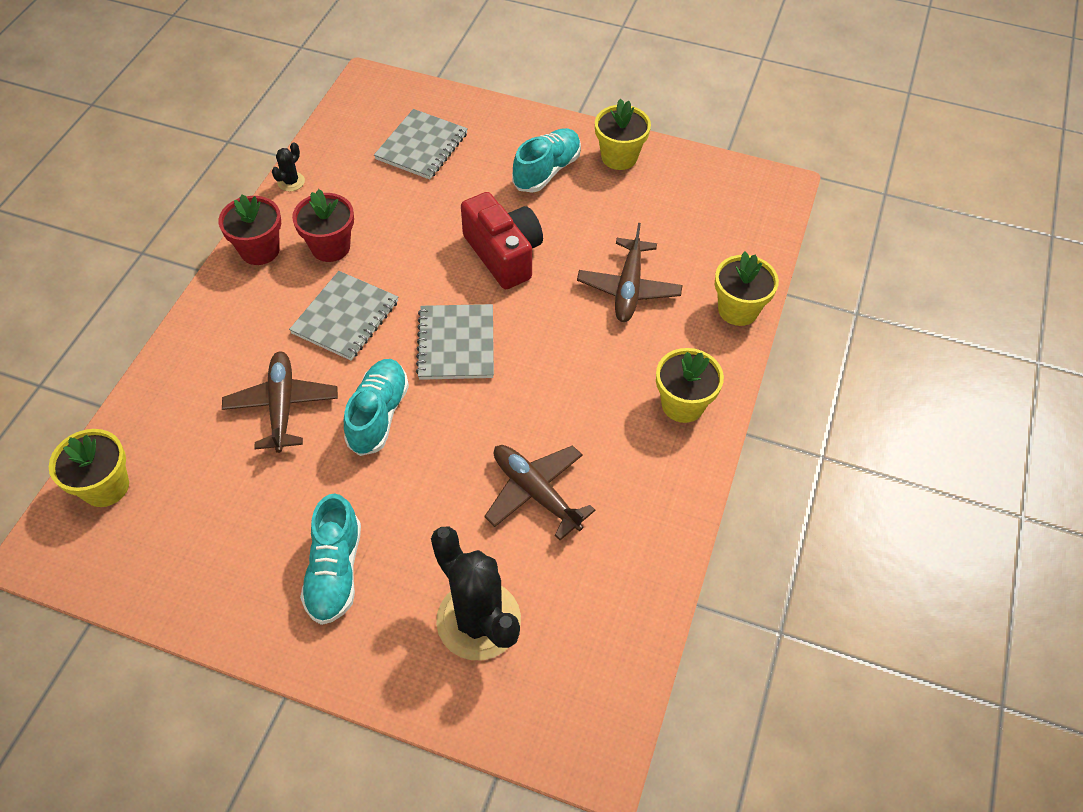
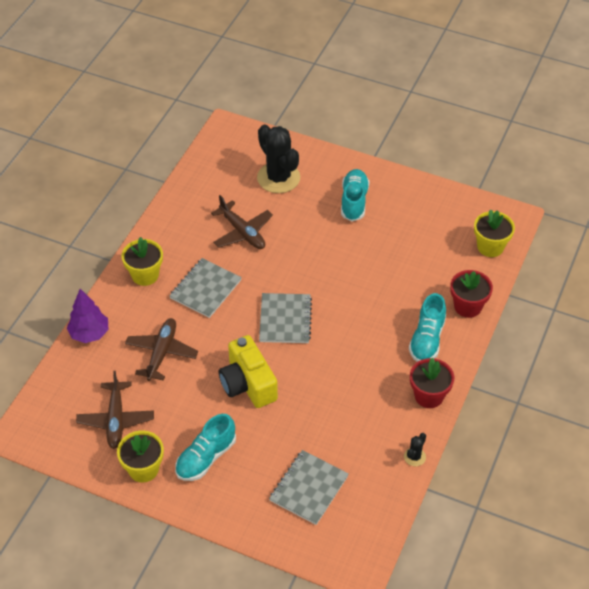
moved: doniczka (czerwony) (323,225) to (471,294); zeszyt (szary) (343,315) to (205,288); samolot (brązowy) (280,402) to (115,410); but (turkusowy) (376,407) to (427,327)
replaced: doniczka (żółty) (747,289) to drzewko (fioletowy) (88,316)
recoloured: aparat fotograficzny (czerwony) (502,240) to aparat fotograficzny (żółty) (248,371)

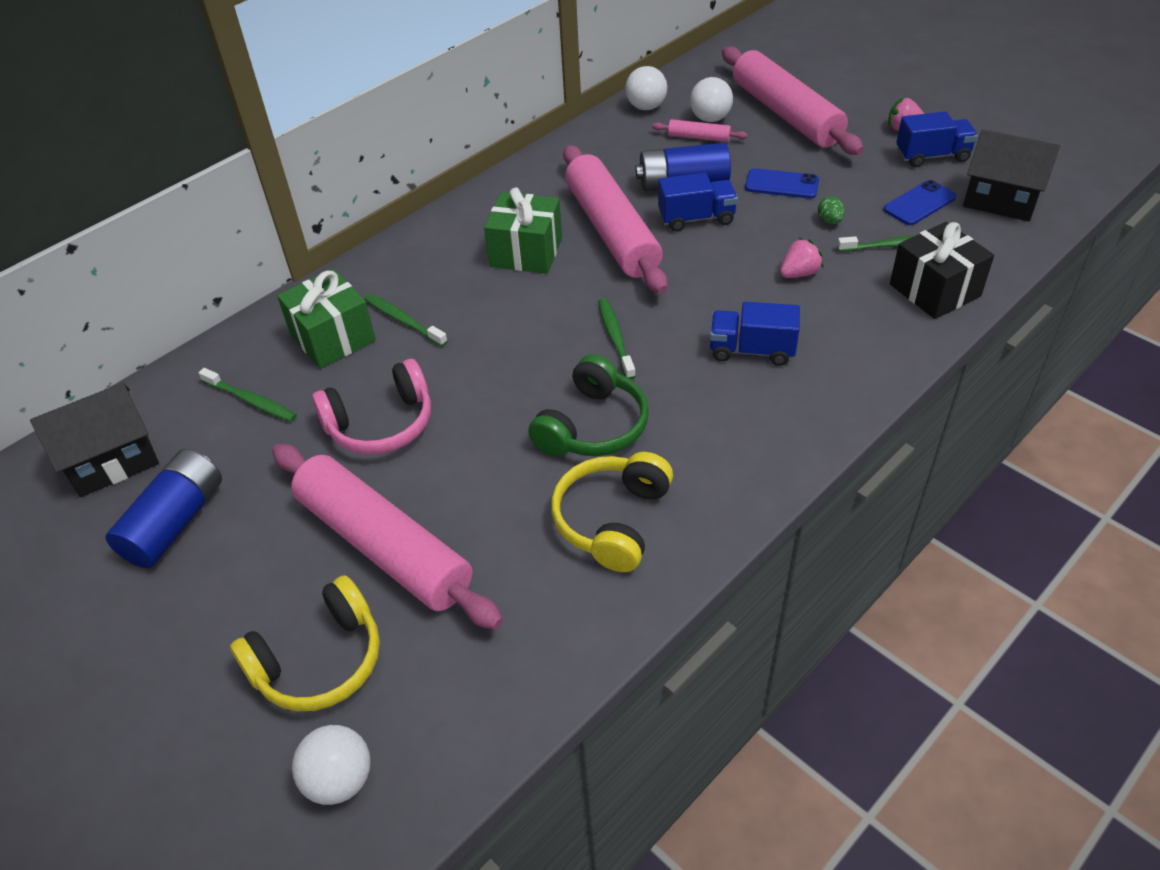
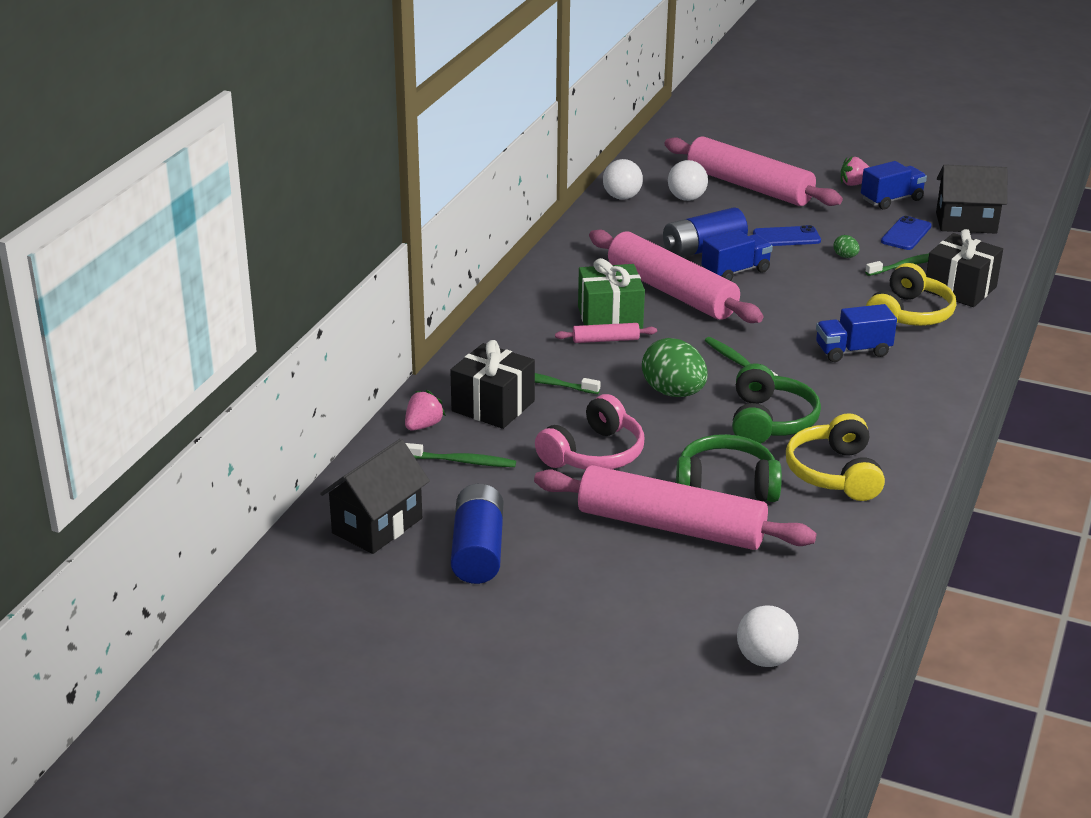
added: jajko (zielony) (675,367); słuchawki (zielony) (729,468)
moved: wałek do ciasta (różowy) (700,130) to (606,333); truskawka (różowy) (802,258) to (425,410); słuchawki (żółty) (305,643) to (911,294)
recoloured: prezent (zielony) (326,319) to prezent (czarny) (492,384)

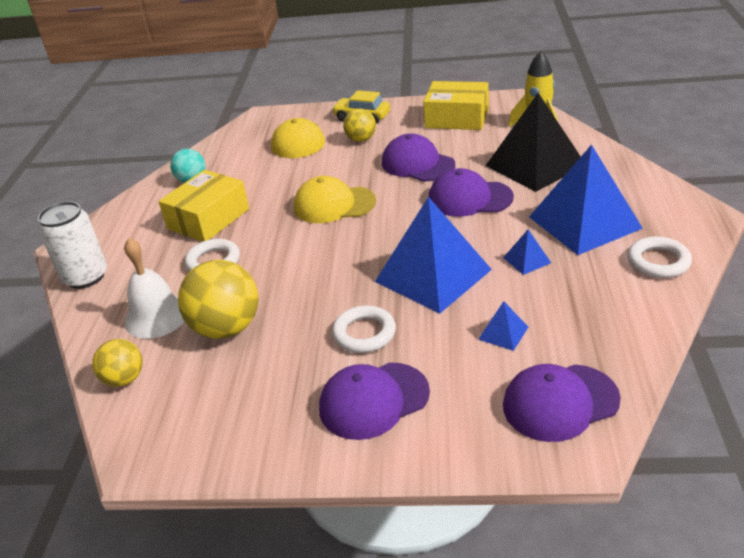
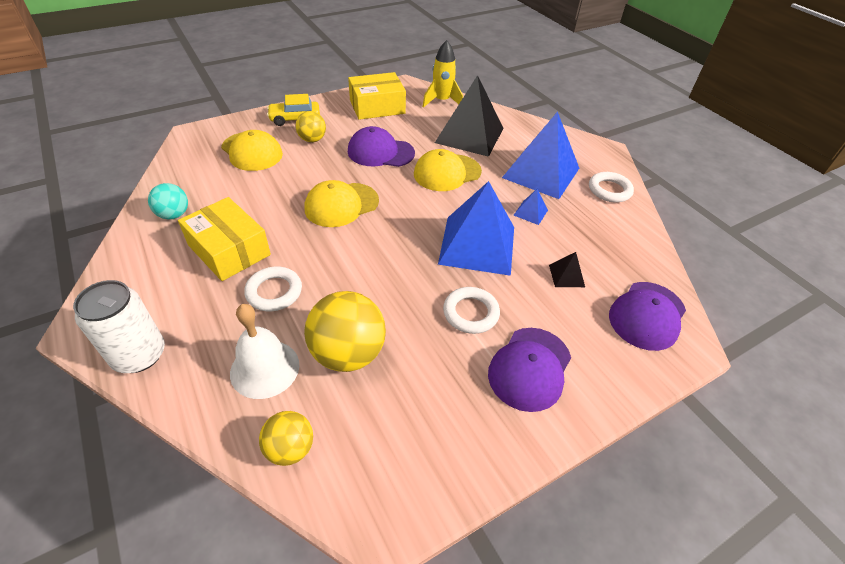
recoloured: czapka (fioletowy) (471,192) to czapka (żółty) (448,170); piramida (niebieski) (503,326) to piramida (czarny) (567,269)
turned: pudełko (żółty) (203,206) = (224,239) 45 degrees counterclockwise

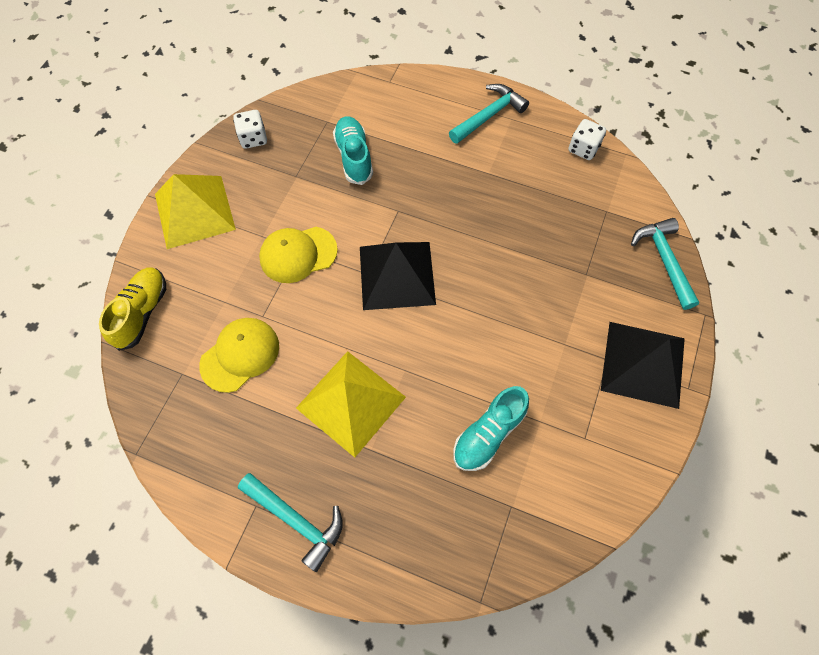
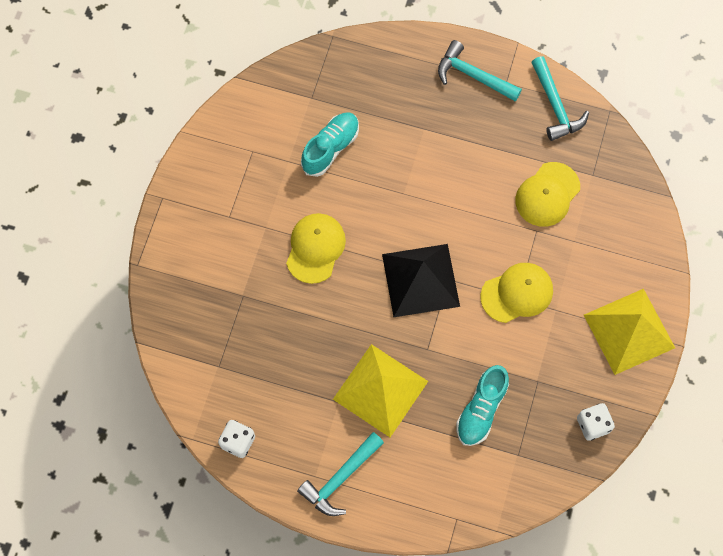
removed: but (żółty) (132,309); piramida (czarny) (643,365)
added: czapka (żółty) (316,248)
moved: młotek (turkusowy) (665,264) to (560,98); piramida (żółty) (351,404) to (380,390)
turned: but (turkusowy) (353,150) = (482,405) 45 degrees clockwise

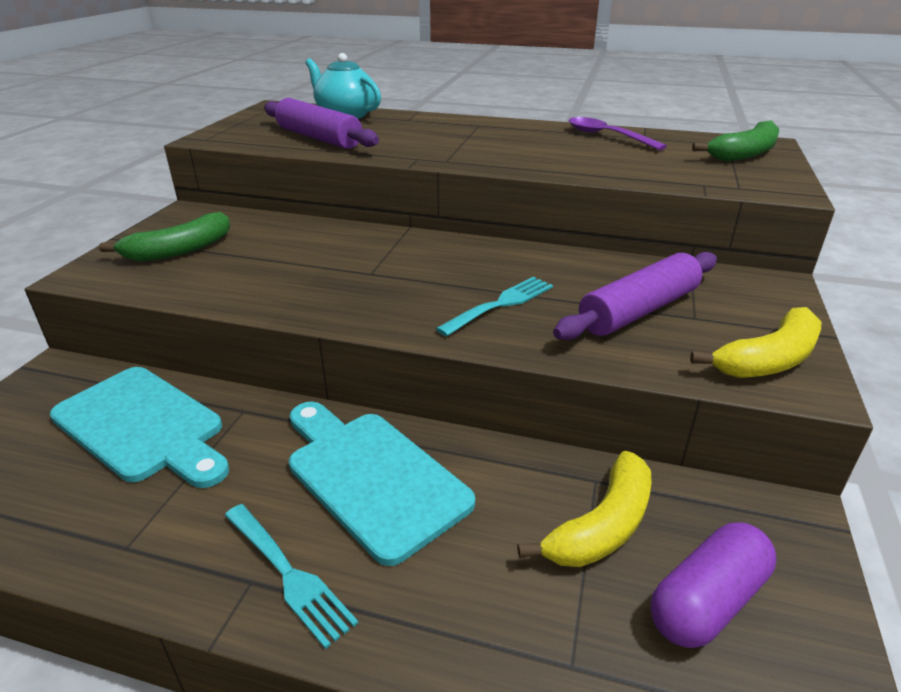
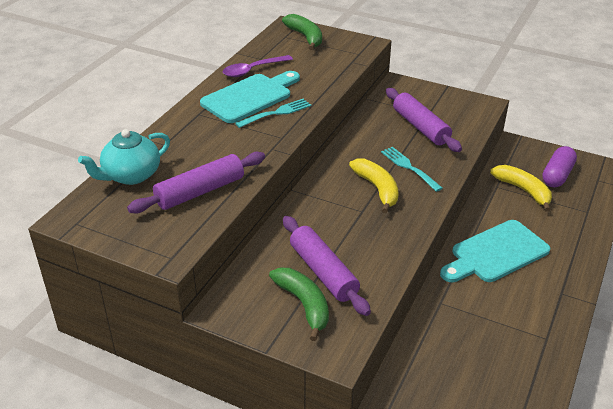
added: wałek do ciasta (fioletowy) (327,266)
moved: banan (żółty) (755,342) to (374,186); deska do krojenia (turkusowy) (139,427) to (250,97); widelec (turkusowy) (291,576) to (273,113)
turned: kapsułka (fioletowy) (713,585) = (559,166) 60 degrees clockwise

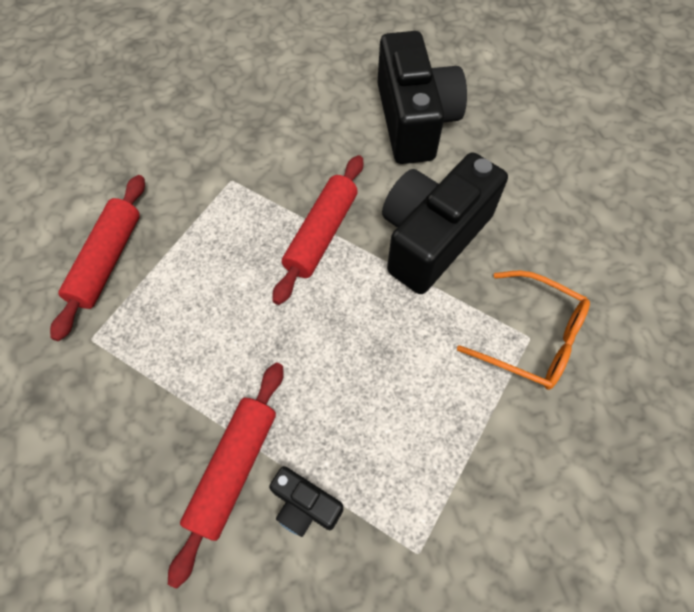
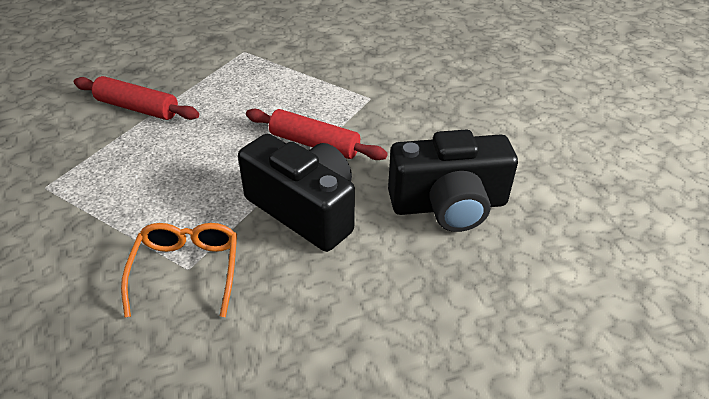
removed: wałek do ciasta (czerwony) (97,258); aparat fotograficzny (czarny) (306,501)
turned: okulary (pomarańczowy) (523,330) = (179,270) 150 degrees clockwise

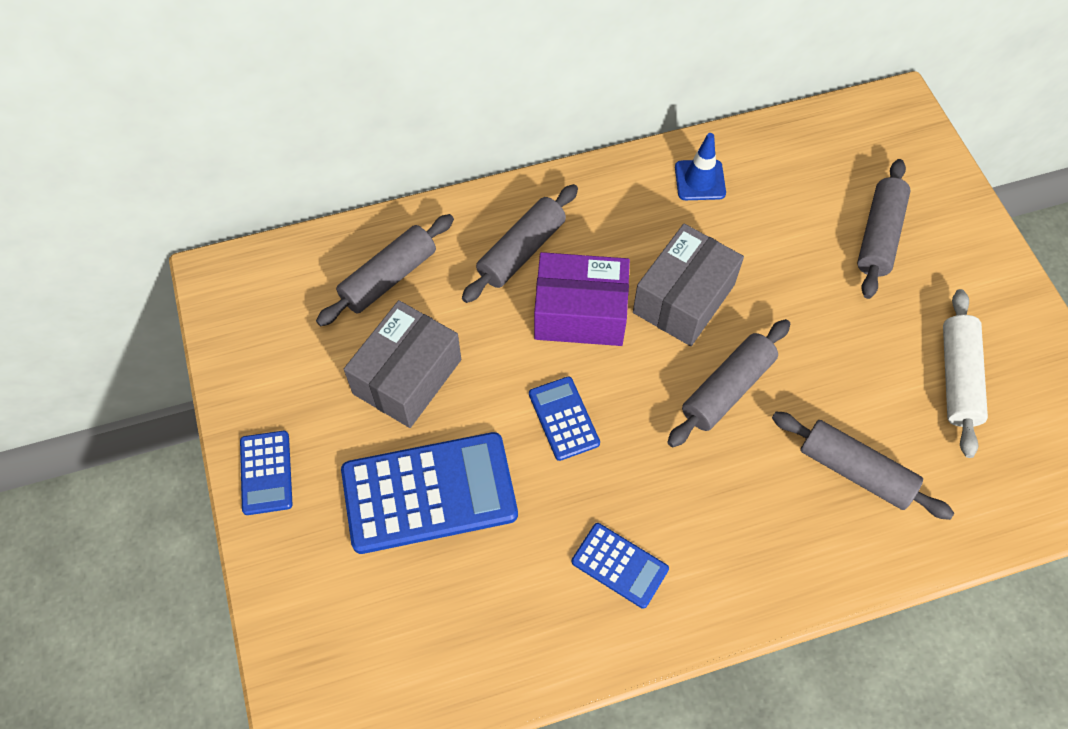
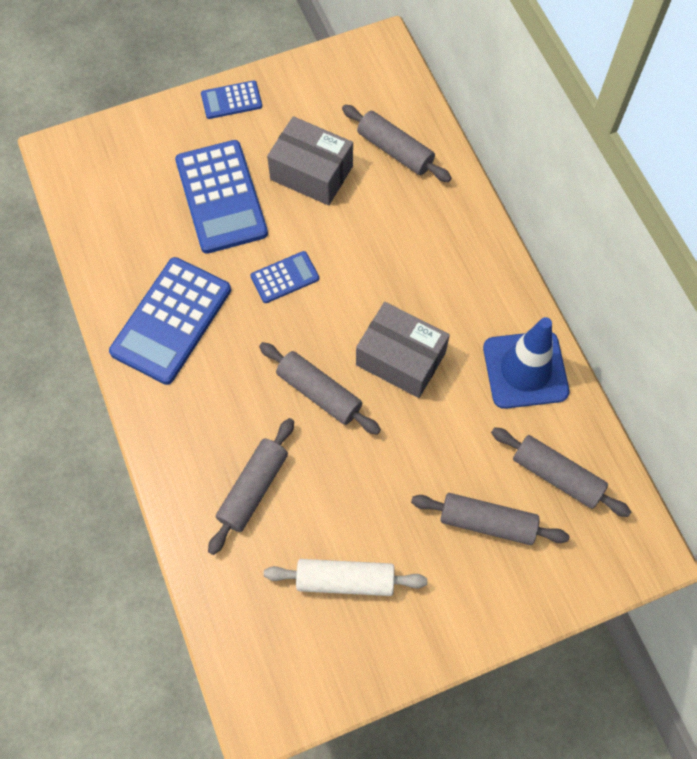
removed: pudełko (fioletowy) (582,299)
moved: wałek do ciasta (szary) (520,243) to (561,472)
resized: pachołek (niebieski) (700,166) = (526,363) x1.80; kalkulator (niebieski) (620,566) = (170,321) x1.96

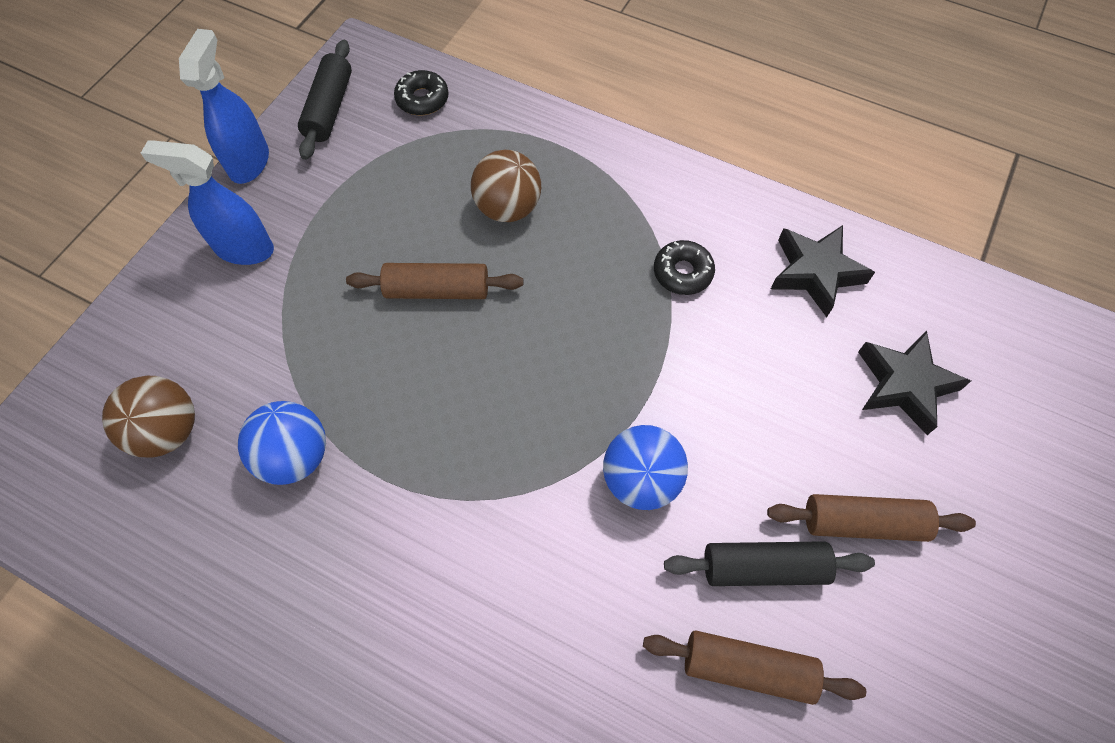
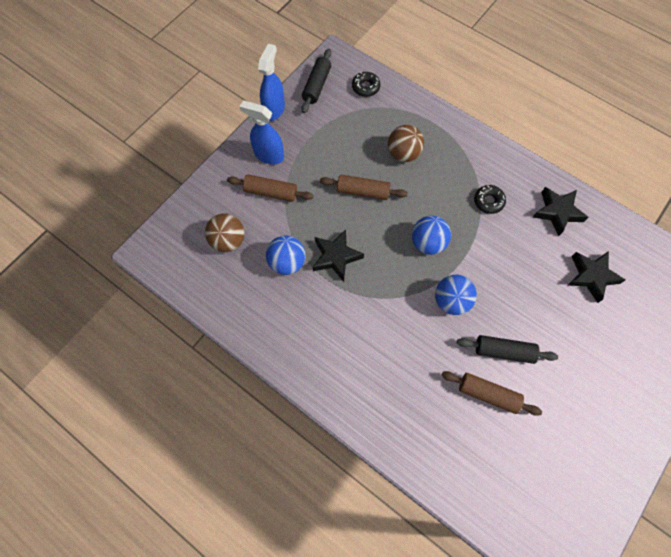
added: piłka (niebieski) (431,235); gwiazda (czarny) (338,255)
moved: wałek do ciasta (brązowy) (871,518) to (270,188)

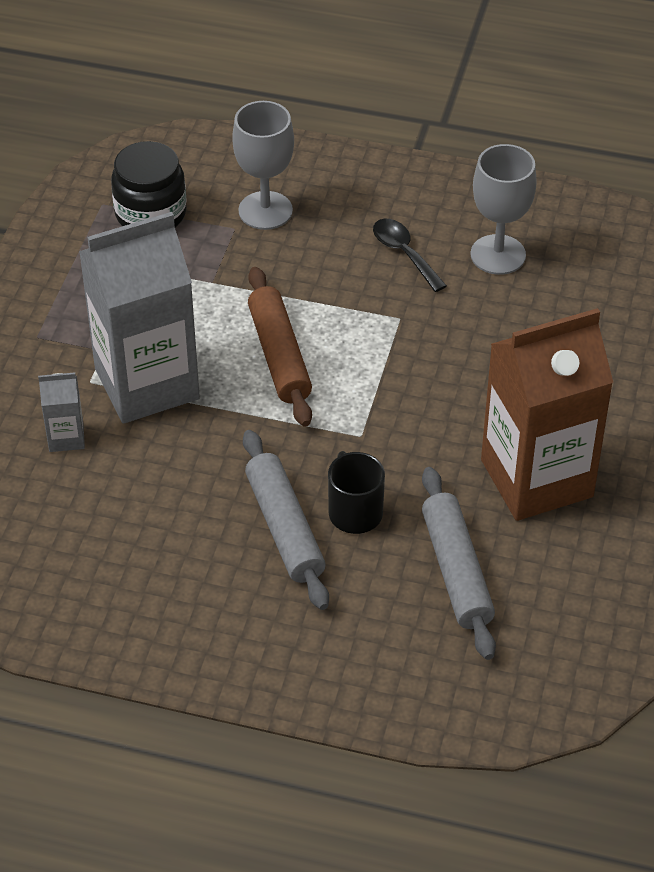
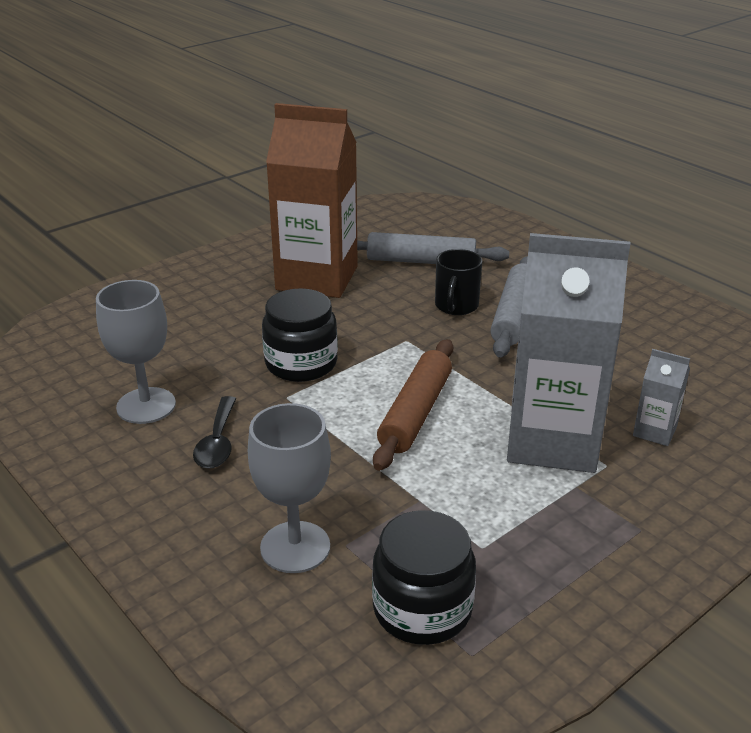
added: słoik (czarny) (300,335)
turned: wałek do ciasta (szary) (459,563) = (433,248) 75 degrees clockwise

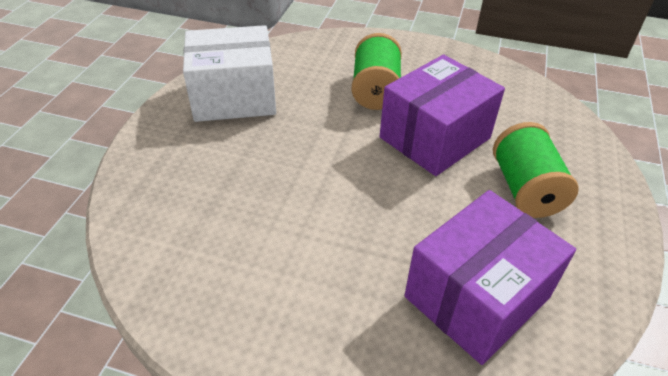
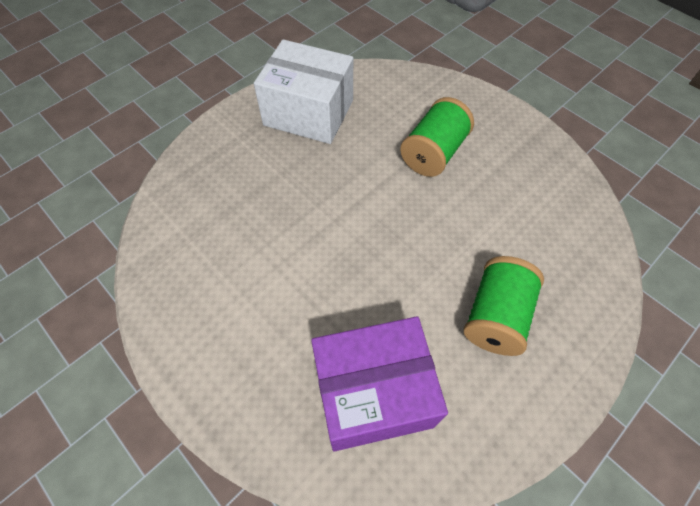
removed: pudełko (fioletowy) (442,115)

